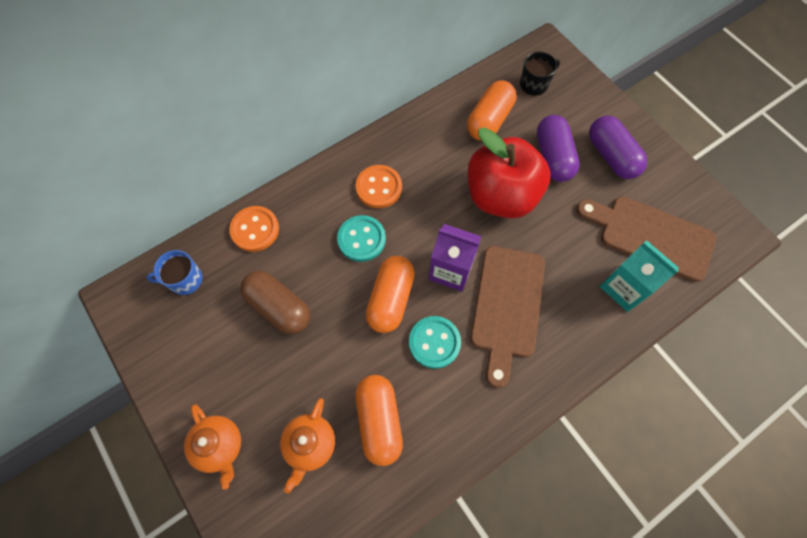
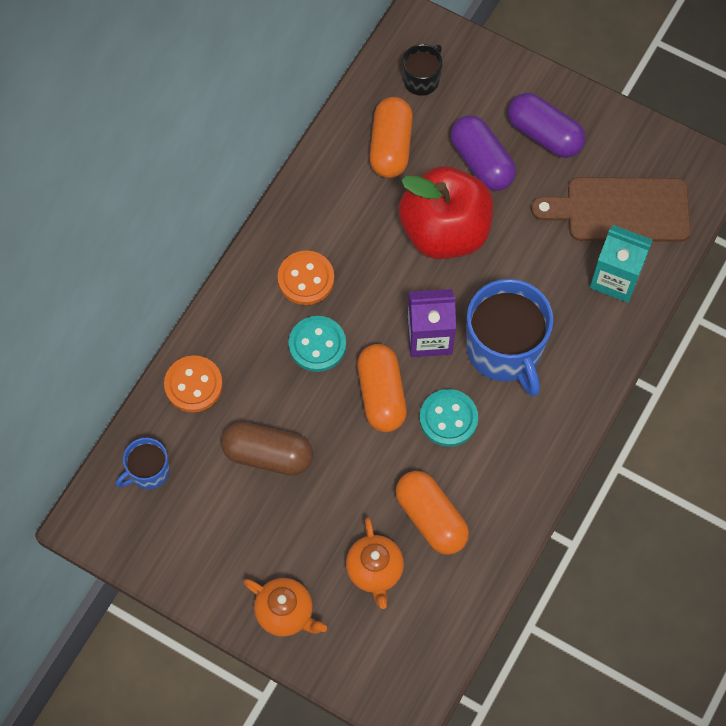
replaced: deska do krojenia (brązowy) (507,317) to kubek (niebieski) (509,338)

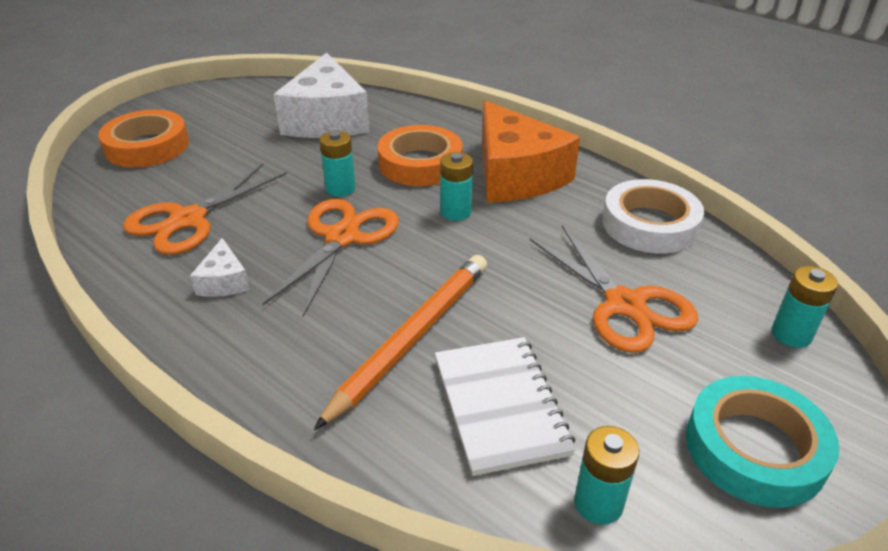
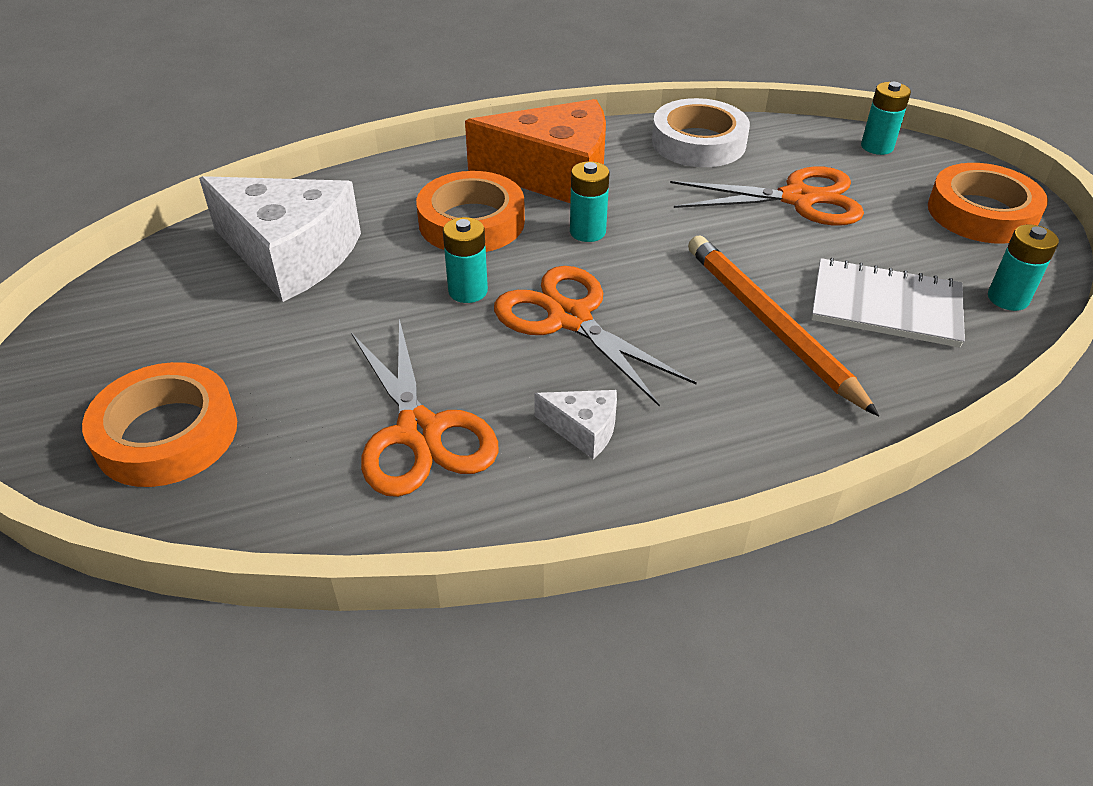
recoloured: taśma klejąca (turkusowy) (762,442) to taśma klejąca (pomarańczowy) (988,203)

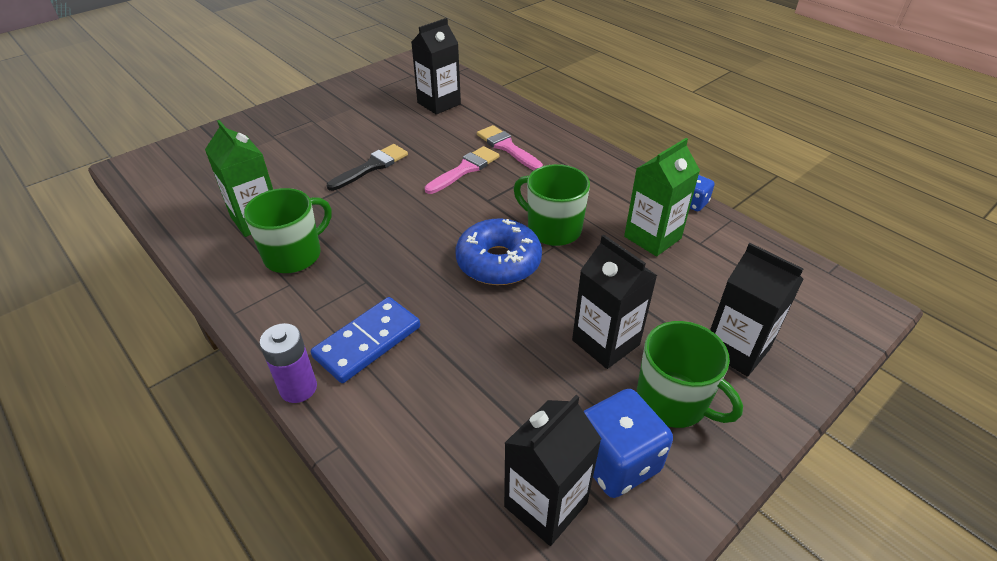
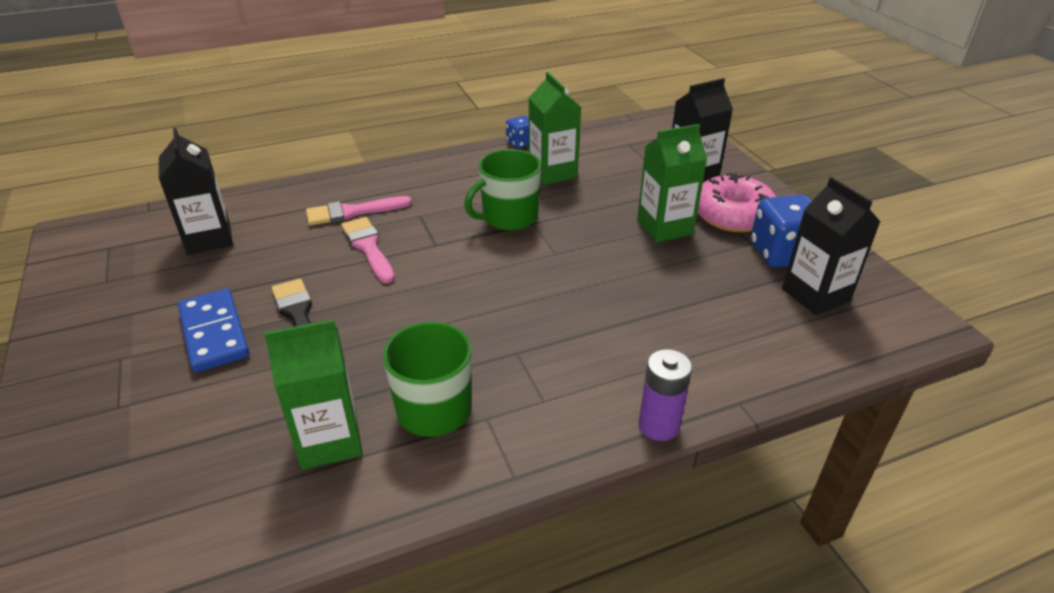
removed: donut (niebieski) (499,251)
moved: kostka domina (niebieski) (365,340) to (214,330)
replaced: kubek (zielony) (690,374) to donut (różowy) (737,202)
recoloured: karton mleka (czarny) (614,302) to karton mleka (zielony) (672,183)

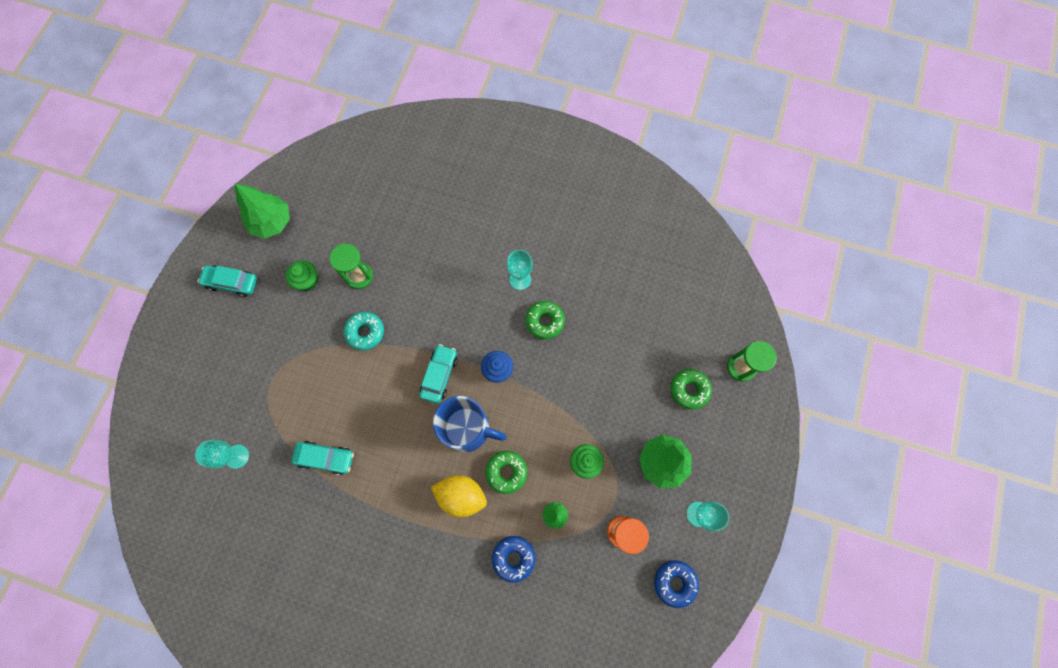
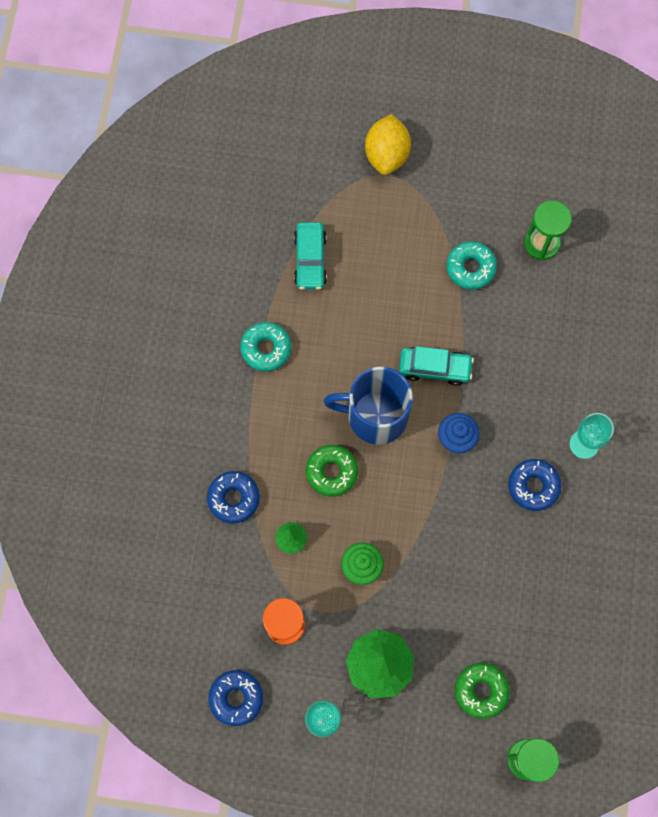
removed: drzewko (zielony) (262,211); muffinka (zielony) (302,275); samochód (turkusowy) (227,281); kielich (turkusowy) (222,454)
added: donut (turkusowy) (265,346)
moved: cytryna (żółty) (459,496) to (388,144)
recoloured: donut (zielony) (545,320) to donut (niebieski) (534,485)
turned: kubek (niebieski) (470,424) = (368,406) 90 degrees clockwise

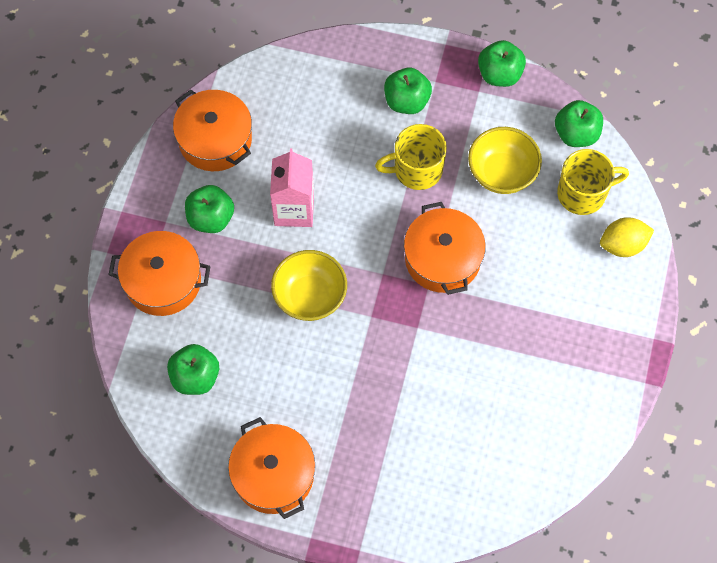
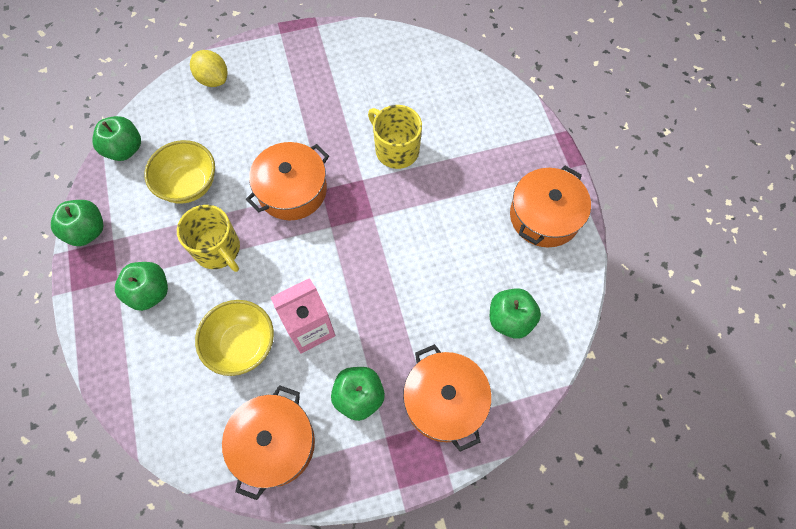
moved: kubek (żółty) (593,182) to (395,137); miska (żółty) (309,285) to (234,338)

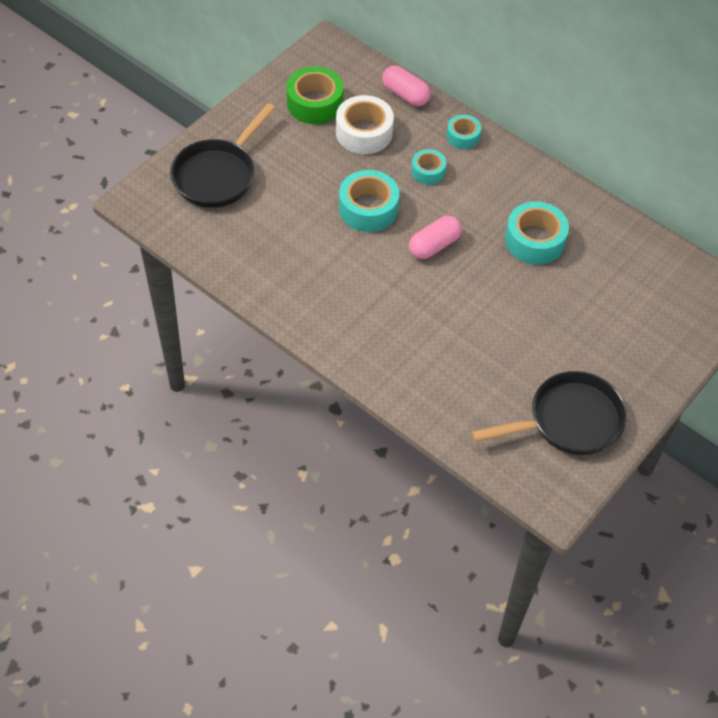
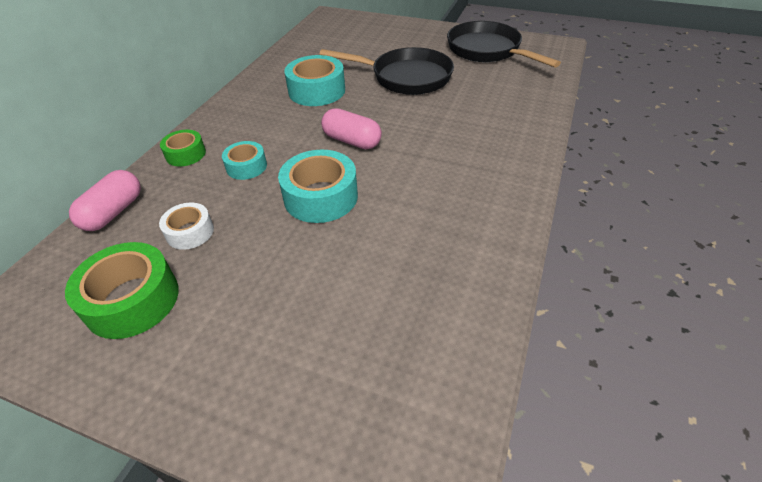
moved: patelnia (czarny) (222,155) to (386,71)
recoloured: taśma klejąca (turkusowy) (464,132) to taśma klejąca (zielony) (183,148)
resized: taśma klejąca (biały) (365,124) = (186,226) x0.59

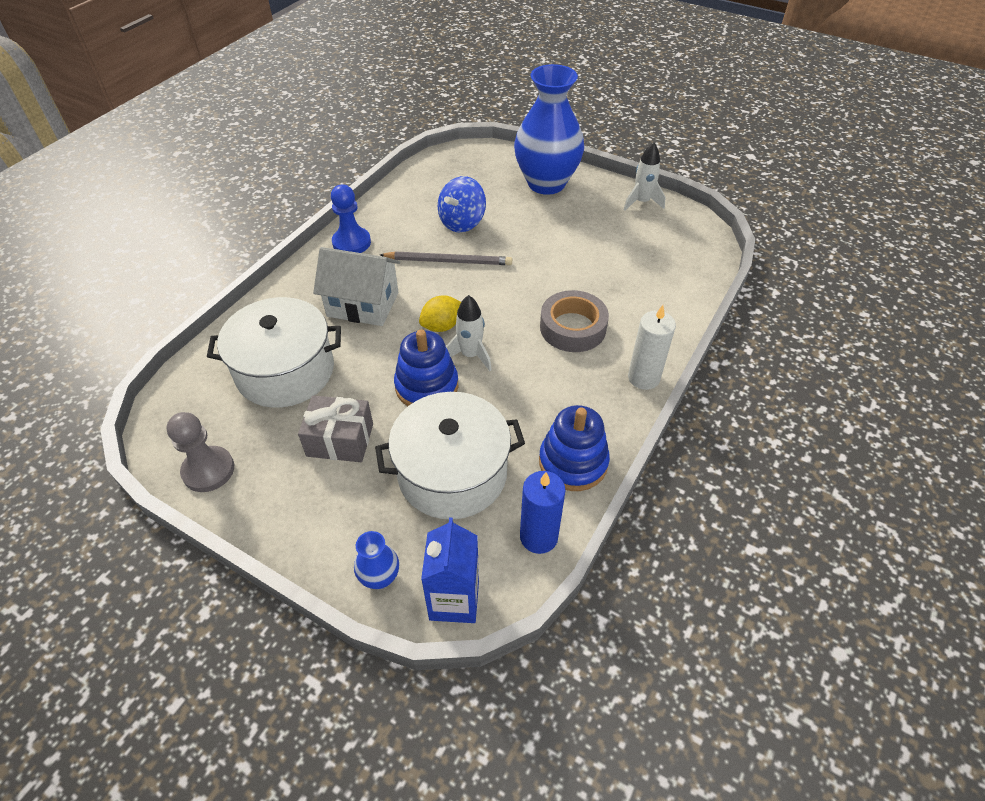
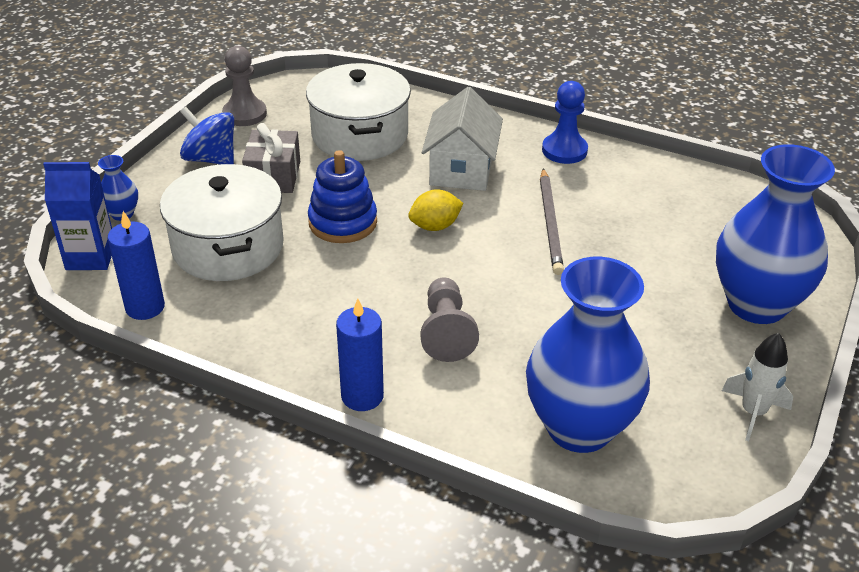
removed: rakieta (biały) (469,333); zabawka nakładanka (niebieski) (574,448)
added: wazon (niebieski) (588,355)
moved: bączek (niebieski) (462,204) to (207,135)
replaced: taśma klejąca (szary) (574,321) to pionek (szary) (450,319)
recoloured: świeca (biały) (652,347) to świeca (niebieski) (360,355)
turned: cytryna (żółty) (440,313) = (435,210) 75 degrees counterclockwise

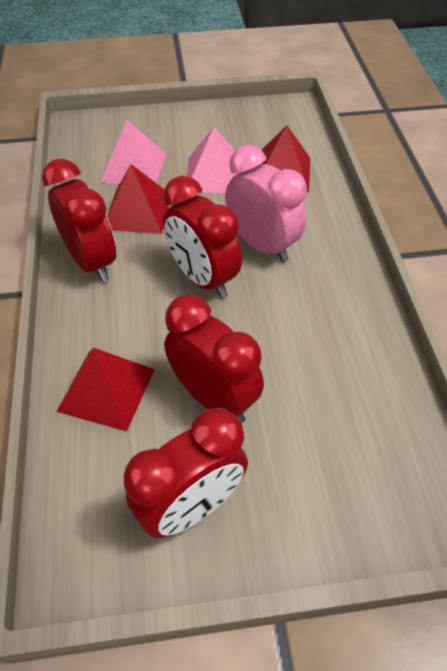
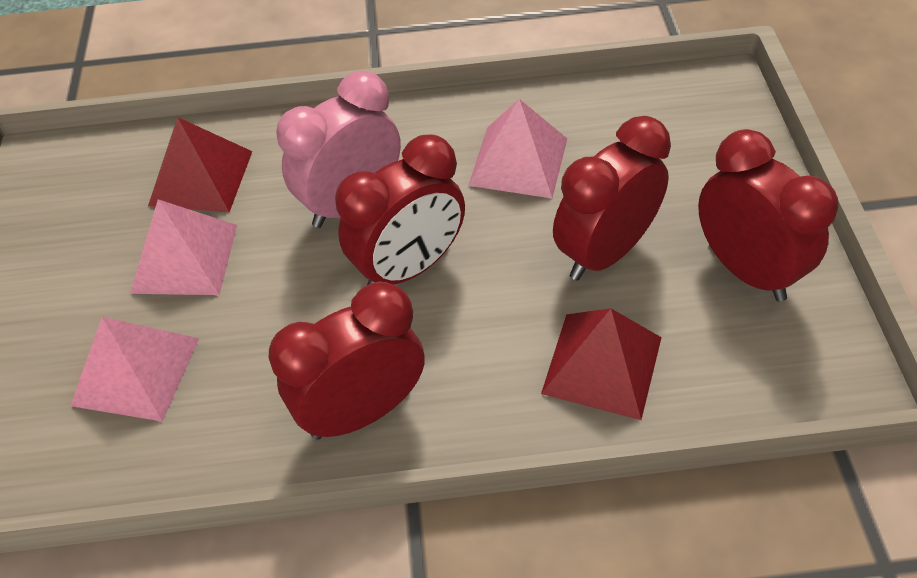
removed: piramida (czerwony) (138,199)
added: piramida (różowy) (517,148)

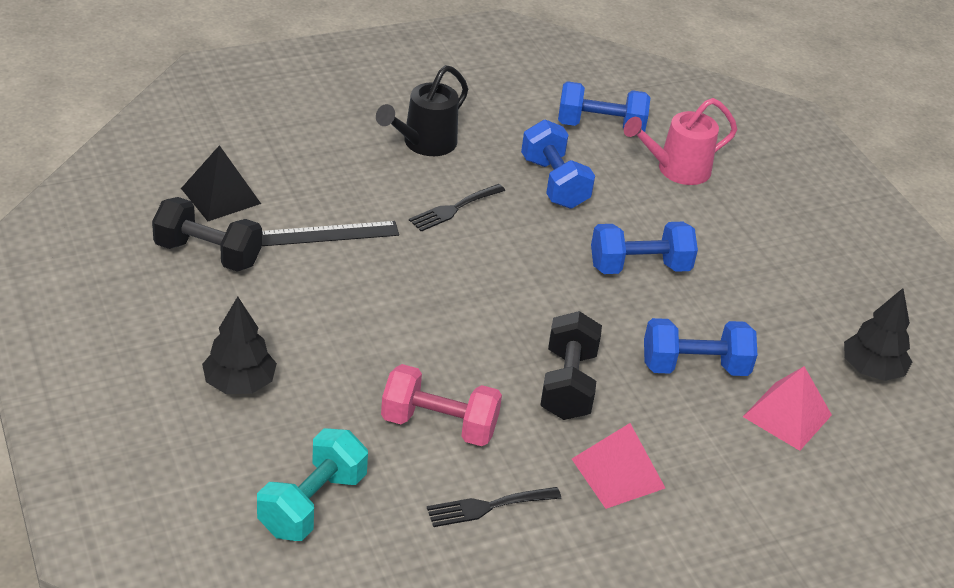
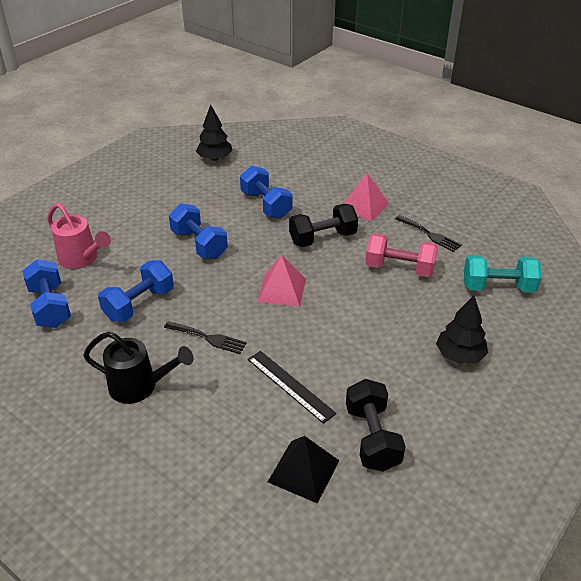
moved: piramida (różowy) (787,408) to (281,281)
turned: hantel (różowy) (441,405) = (401,255) 60 degrees counterclockwise

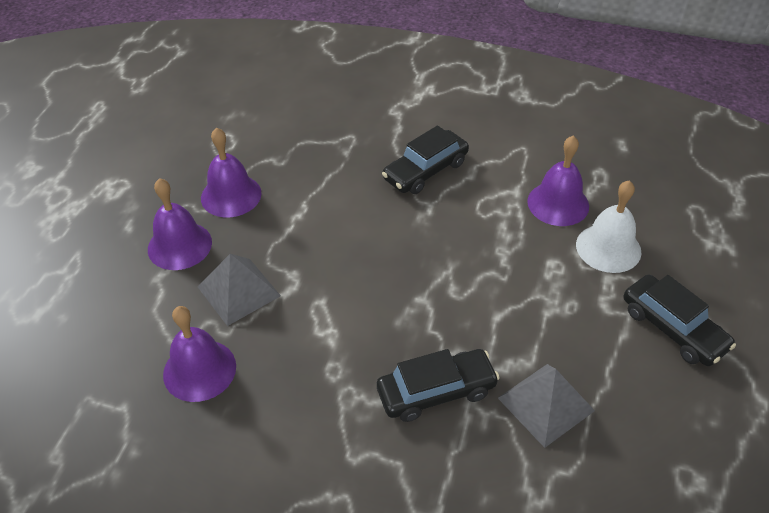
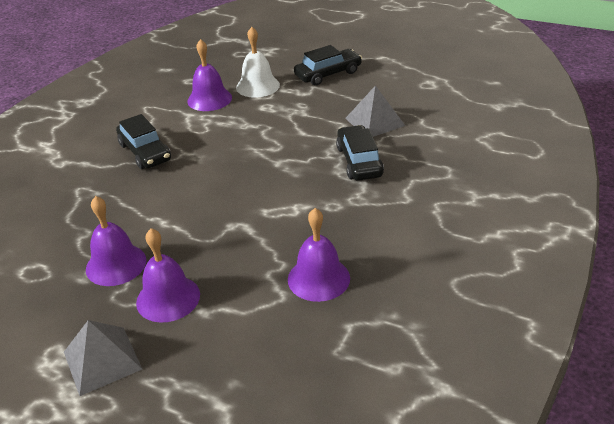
moved: piramida (szary) (239,290) to (103,358)

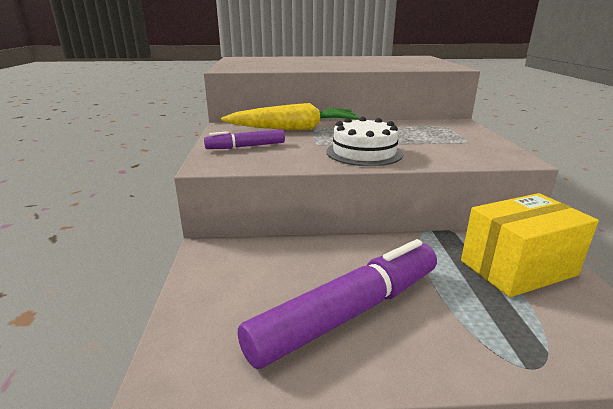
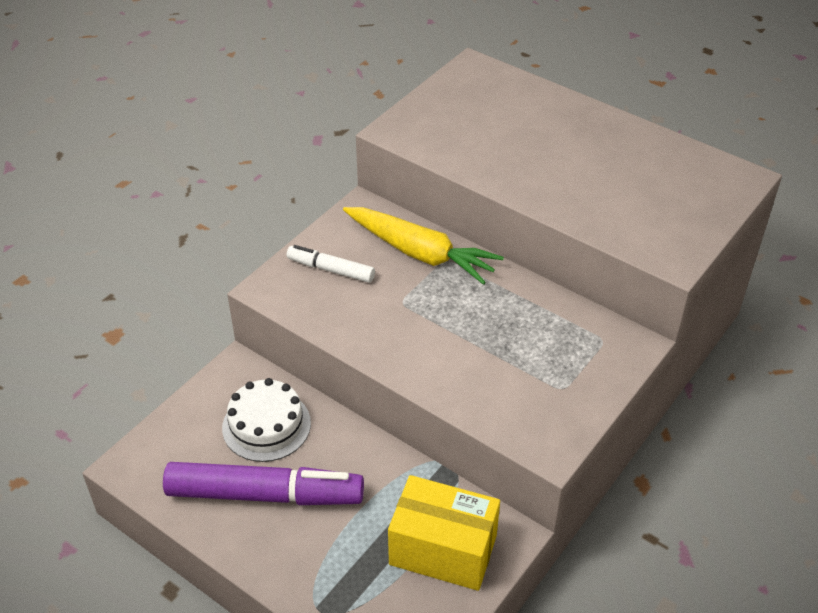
moved: tort (biały) (364,141) to (266,420)
recoloured: flamaster (fioletowy) (244,139) to flamaster (biały) (331,264)

